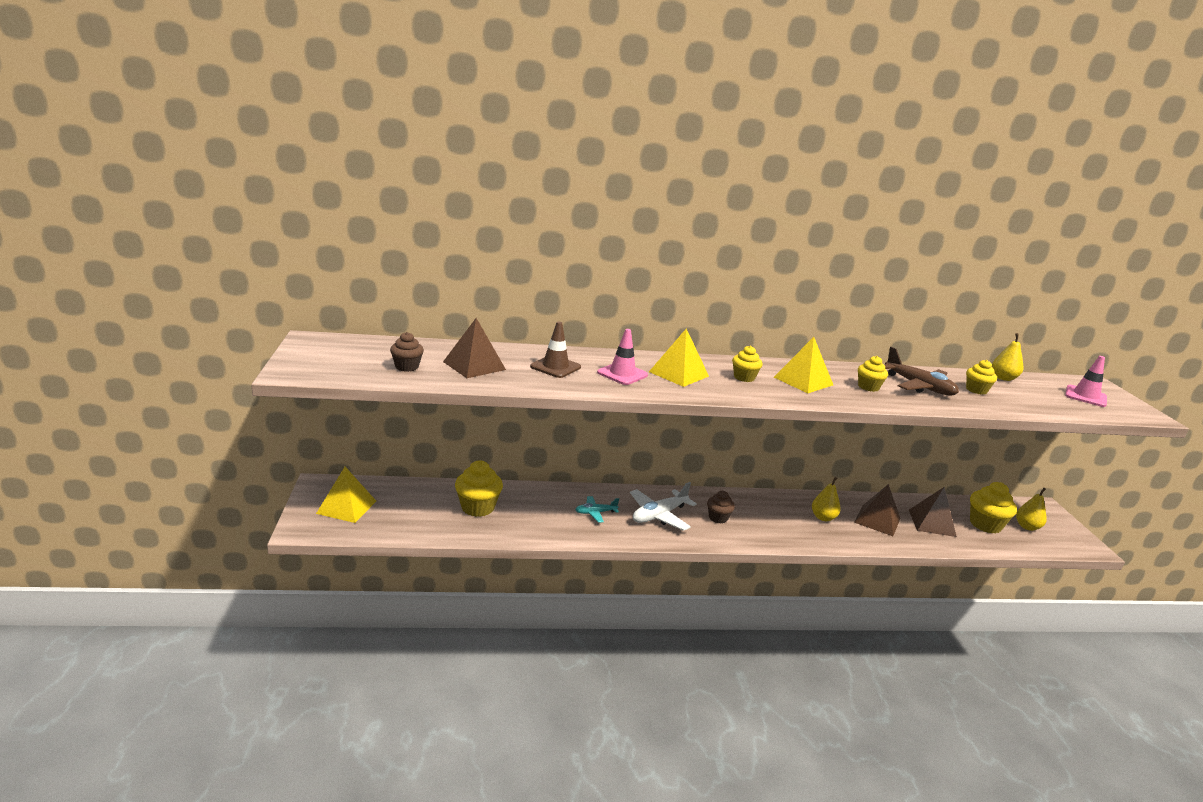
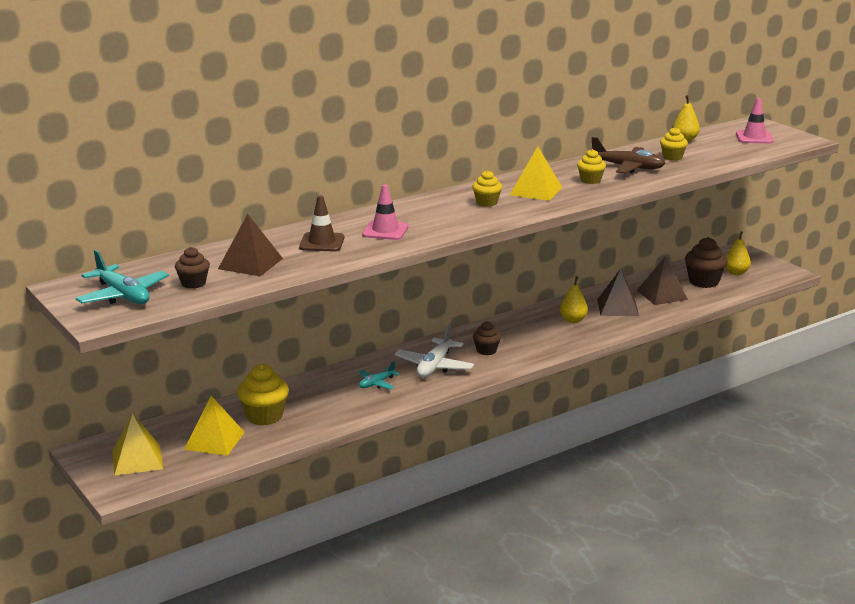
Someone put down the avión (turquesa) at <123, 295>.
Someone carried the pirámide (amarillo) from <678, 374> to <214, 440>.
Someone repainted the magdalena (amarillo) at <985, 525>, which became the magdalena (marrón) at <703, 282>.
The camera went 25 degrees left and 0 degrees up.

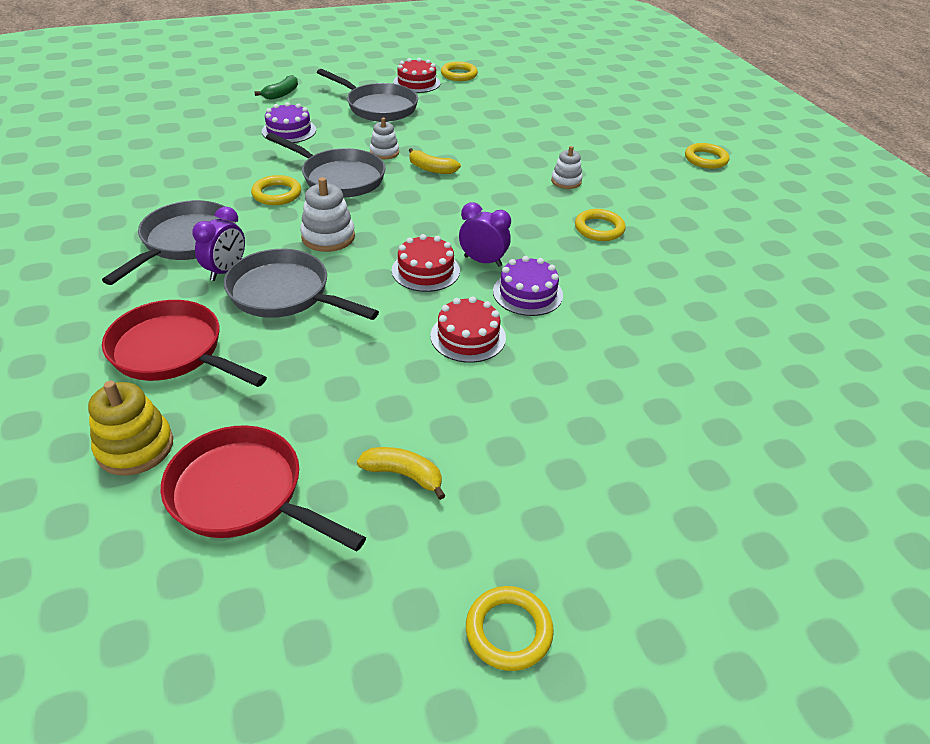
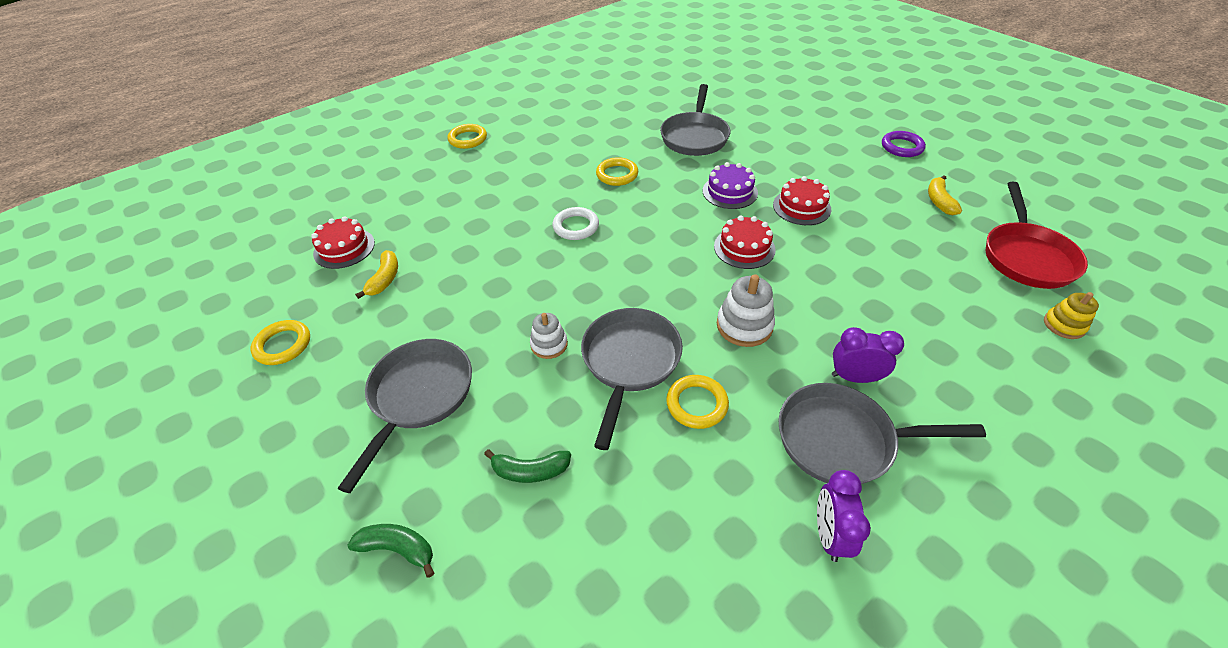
Someone carried the tarta (rojo) from <416, 83> to <344, 248>.
Someone carried the plátano (amarillo) from <431, 169> to <385, 279>.
Someone swapped the tarta (morado) at <289, 130> for the plátano (verde) at <530, 471>.
Someone put down the anillo (blanco) at <576, 226>.
Someone carried the sartén (gris) from <285, 294> to <695, 136>.
Someone carried the despertador (morado) from <483, 261> to <829, 534>.
Someone put down the anillo (morado) at <901, 147>.
Someone scaled the juguete apilable (amarillo) at <135, 447> by 0.65.
Someone took away the sartén (rojo) at <173, 352>.
Someone took away the anillo (amarillo) at <508, 631>.
Someone took away the juguete apilable (blanco) at <566, 181>.
The camera went 105 degrees left and 5 degrees up.

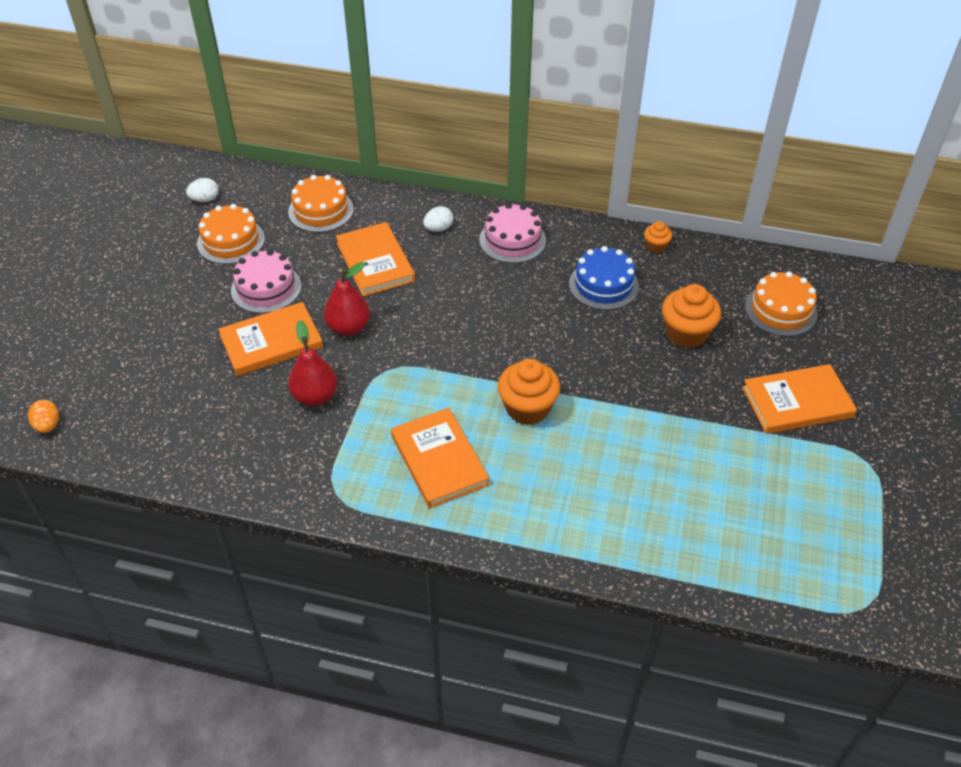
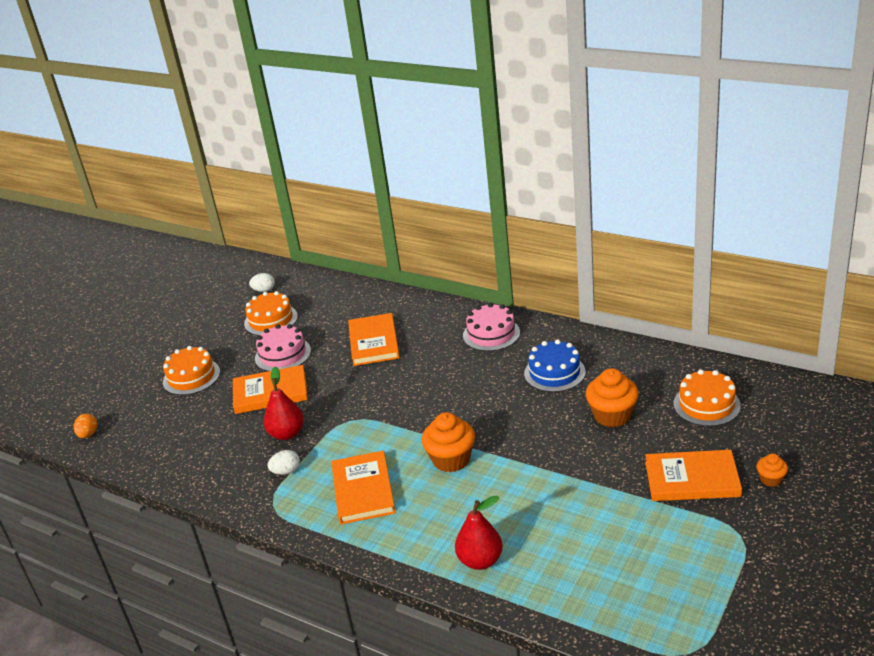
Someone carried the tarta (naranja) from <321, 210> to <191, 377>.
Someone carried the huevo (blanco) from <438, 228> to <286, 471>.
Someone carried the pera (rojo) from <348, 327> to <480, 560>.
Someone carried the magdalena (naranja) from <656, 246> to <771, 479>.
The camera went 20 degrees right and 15 degrees down.

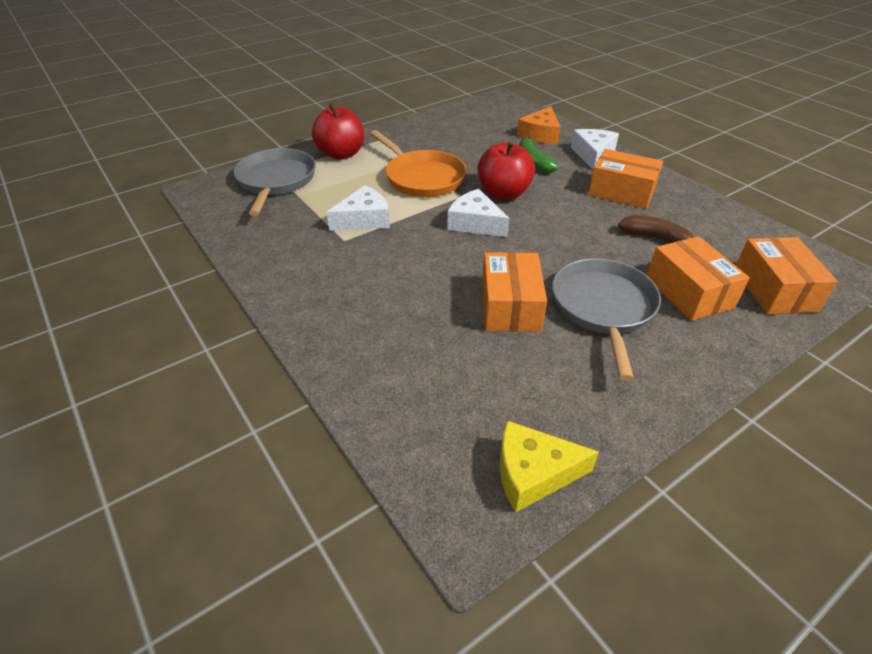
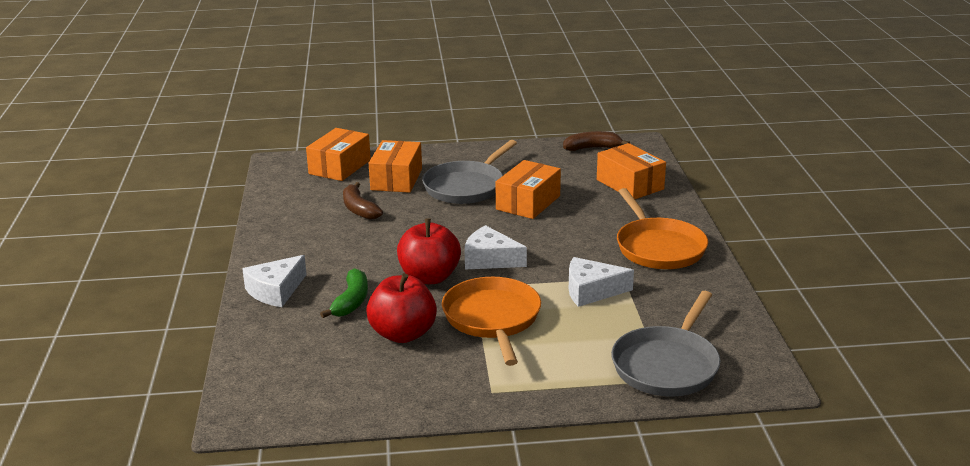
Someone carried the manzana (rojo) from <341, 154> to <403, 334>.
Someone rotated the queso (blanco) at <475, 223> by 135 degrees clockwise.
Someone swapped the queso (amarillo) at <533, 473> for the plátano (marrón) at <592, 148>.
Someone carried the caja (naranja) from <621, 192> to <630, 184>.
Someone put down the sartén (naranja) at <658, 248>.
Someone took away the queso (naranja) at <540, 134>.
The camera went 150 degrees left and 15 degrees down.

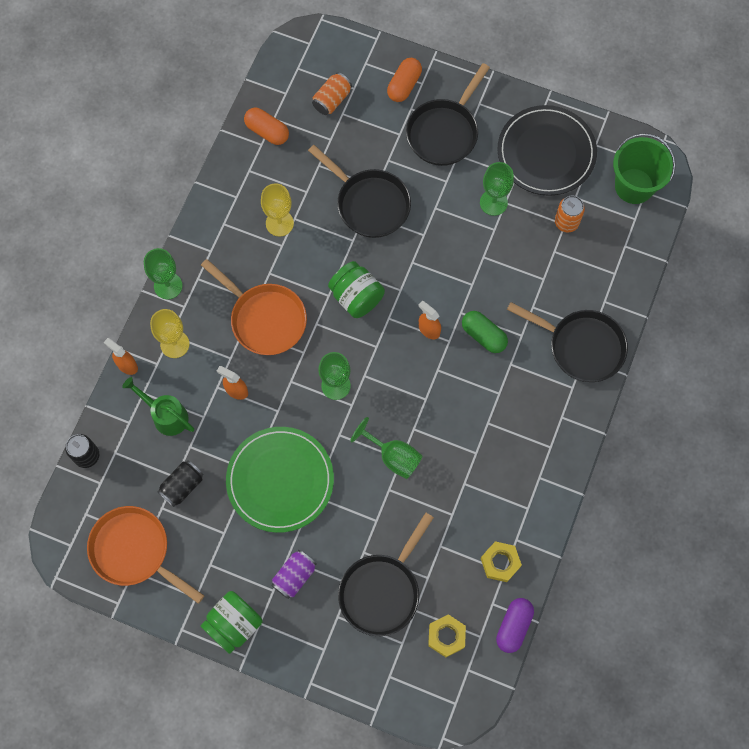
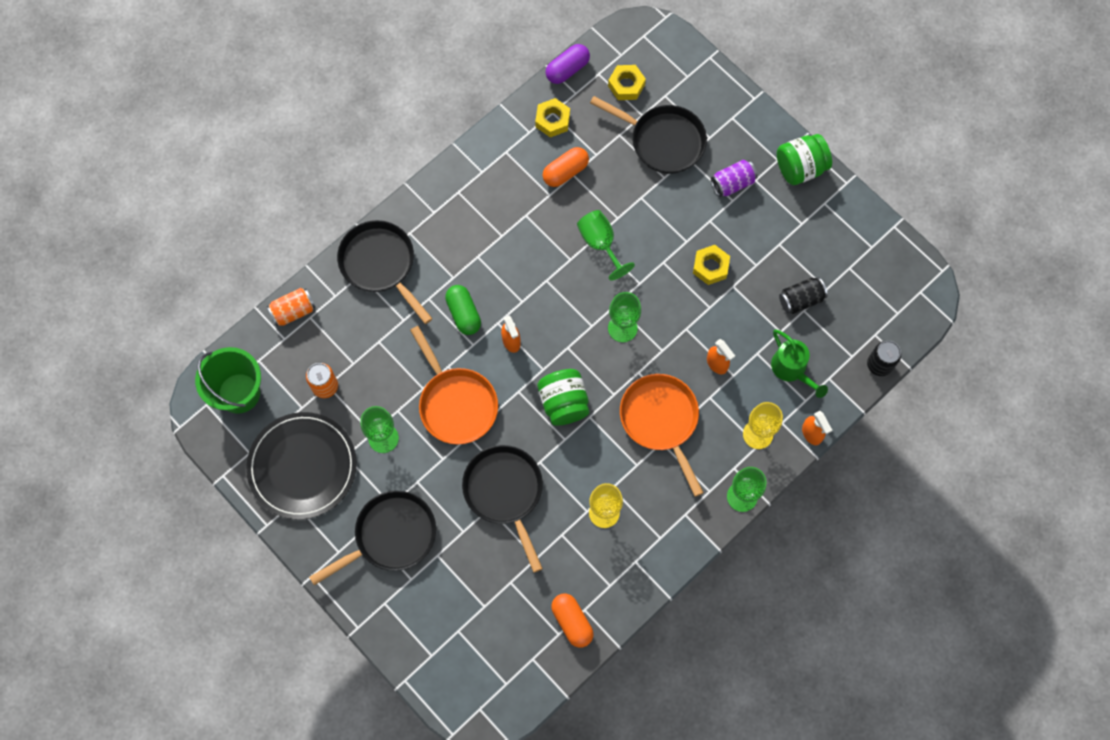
Someone carried the lata (naranja) from <332, 100> to <293, 311>.
Someone carried the sartén (naranja) from <134, 551> to <456, 404>.
Someone carried the cápsula (naranja) from <404, 85> to <565, 172>.
Someone rotated the sartén (negro) at <382, 591> by 60 degrees clockwise.
Someone swapped the plato (verde) at <280, 480> for the tuerca (amarillo) at <710, 267>.
The camera went 155 degrees left and 0 degrees up.

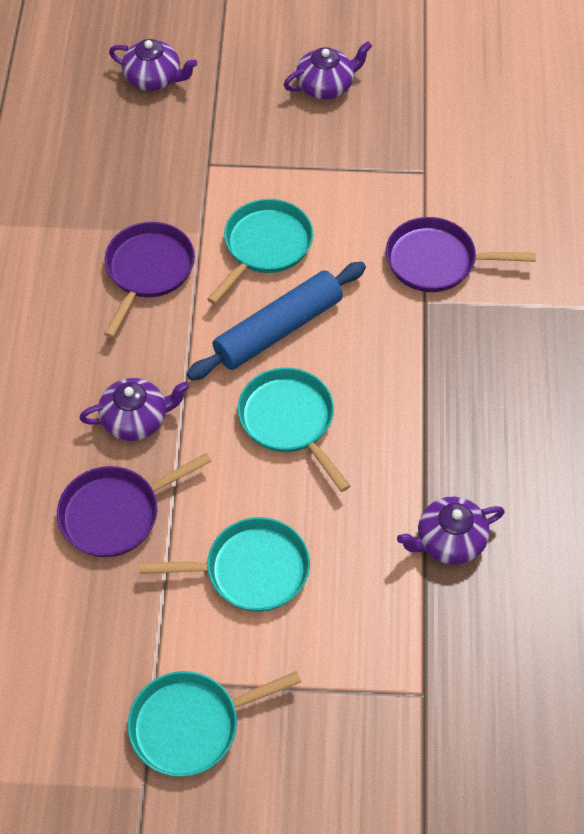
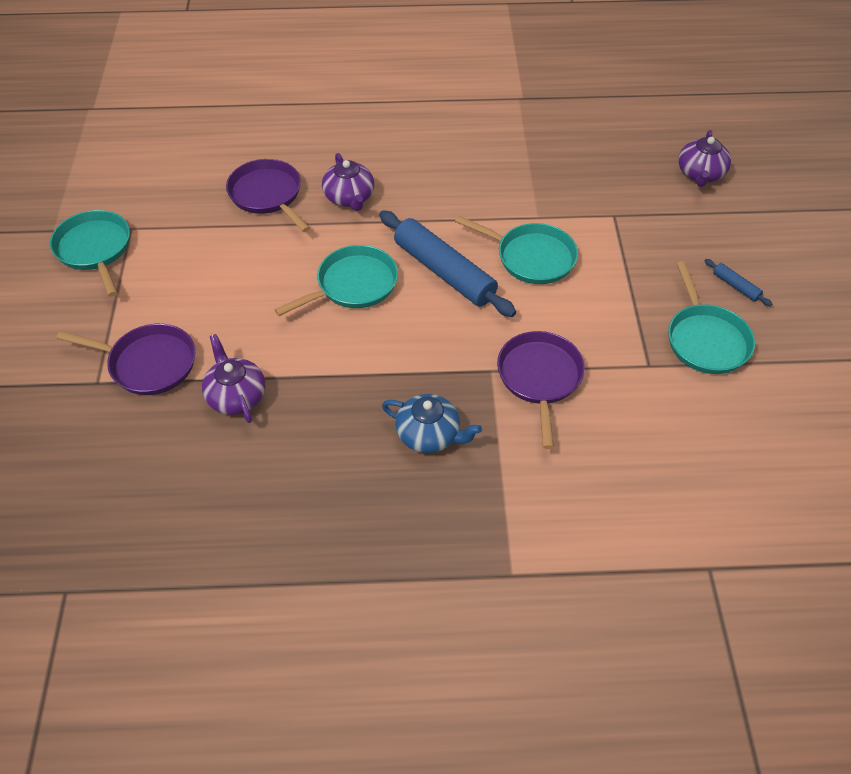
Someone carried the sartén (morado) from <148, 271> to <148, 363>.
Someone put down the tetera (azul) at <429, 434>.
Someone carried the sartén (turquesa) from <251, 570> to <705, 339>.
Someone swapped the tetera (morado) at <326, 86> for the rodillo (azul) at <735, 286>.
The camera went 85 degrees right and 5 degrees down.

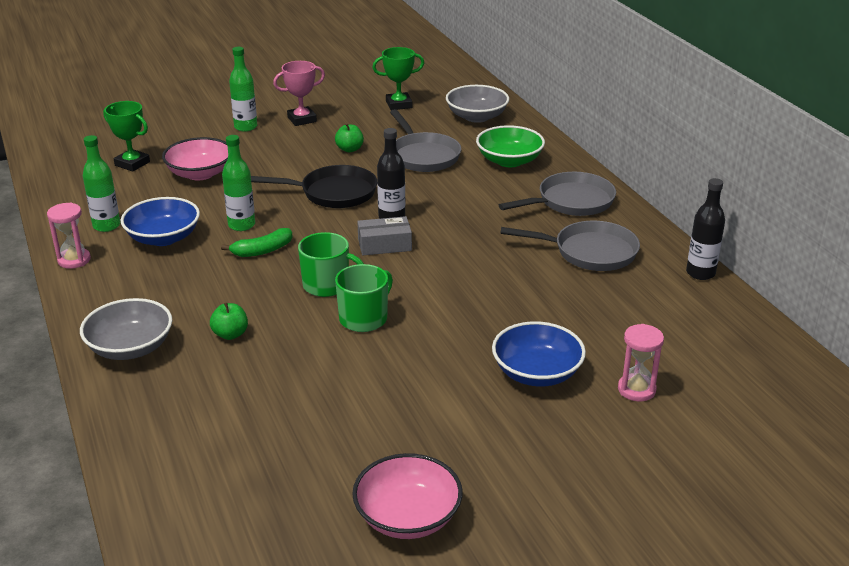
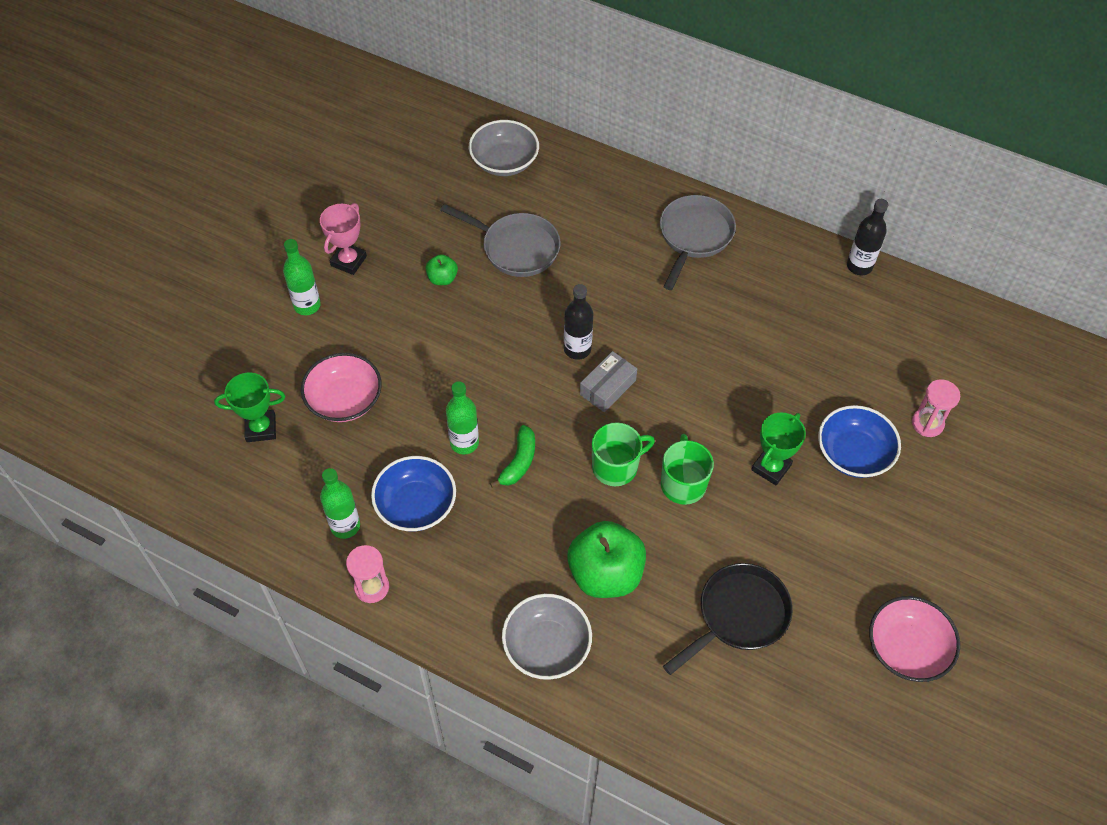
Someone scaled the manzana (verde) at <230, 334> by 2.10.
Someone carried the sartén (negro) from <333, 193> to <738, 615>.
Someone carried the trofeo (verde) from <399, 104> to <771, 467>.
Someone took away the cuenco (verde) at <509, 161>.
Someone took away the sartén (gris) at <589, 252>.
The camera went 40 degrees left and 25 degrees up.

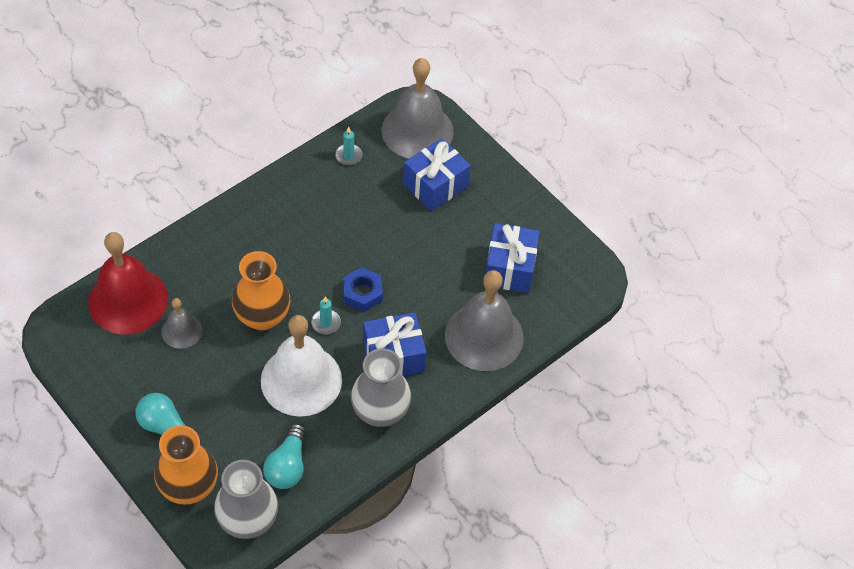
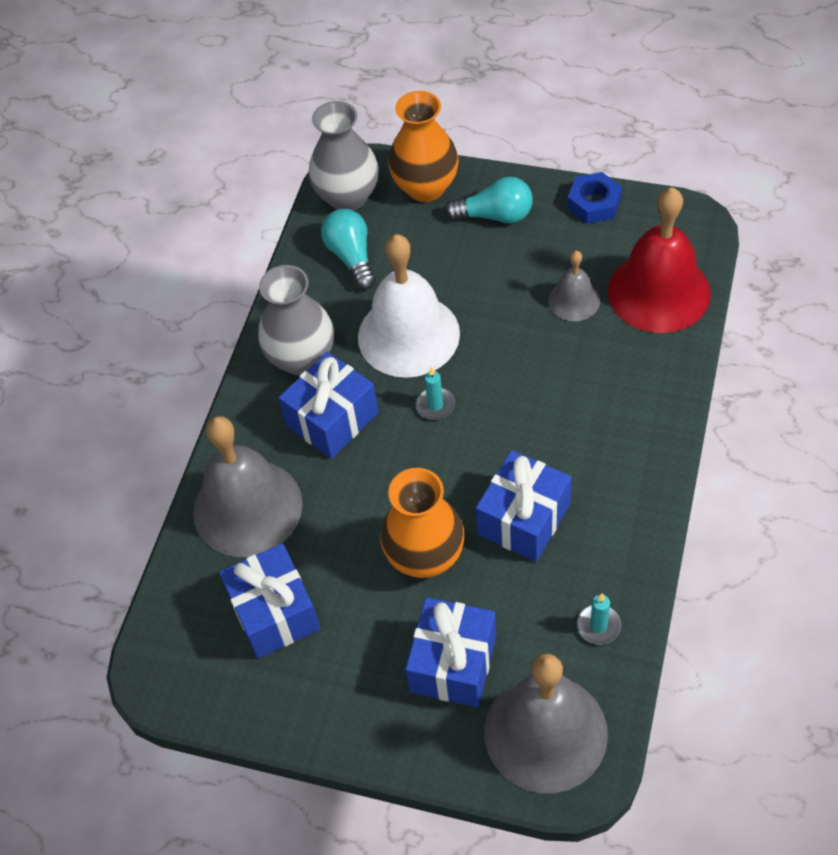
Someone carried the florero (naranja) from <262, 316> to <425, 556>.
Someone put down the regalo (azul) at <524, 519>.
Someone carried the tuerca (azul) from <362, 293> to <594, 203>.
The camera went 155 degrees right and 0 degrees up.

